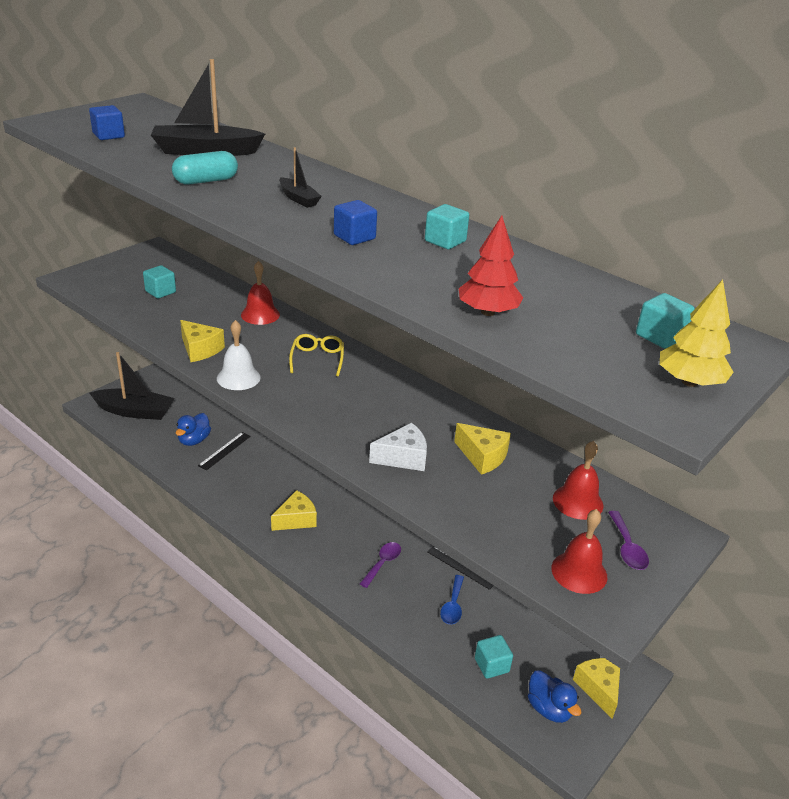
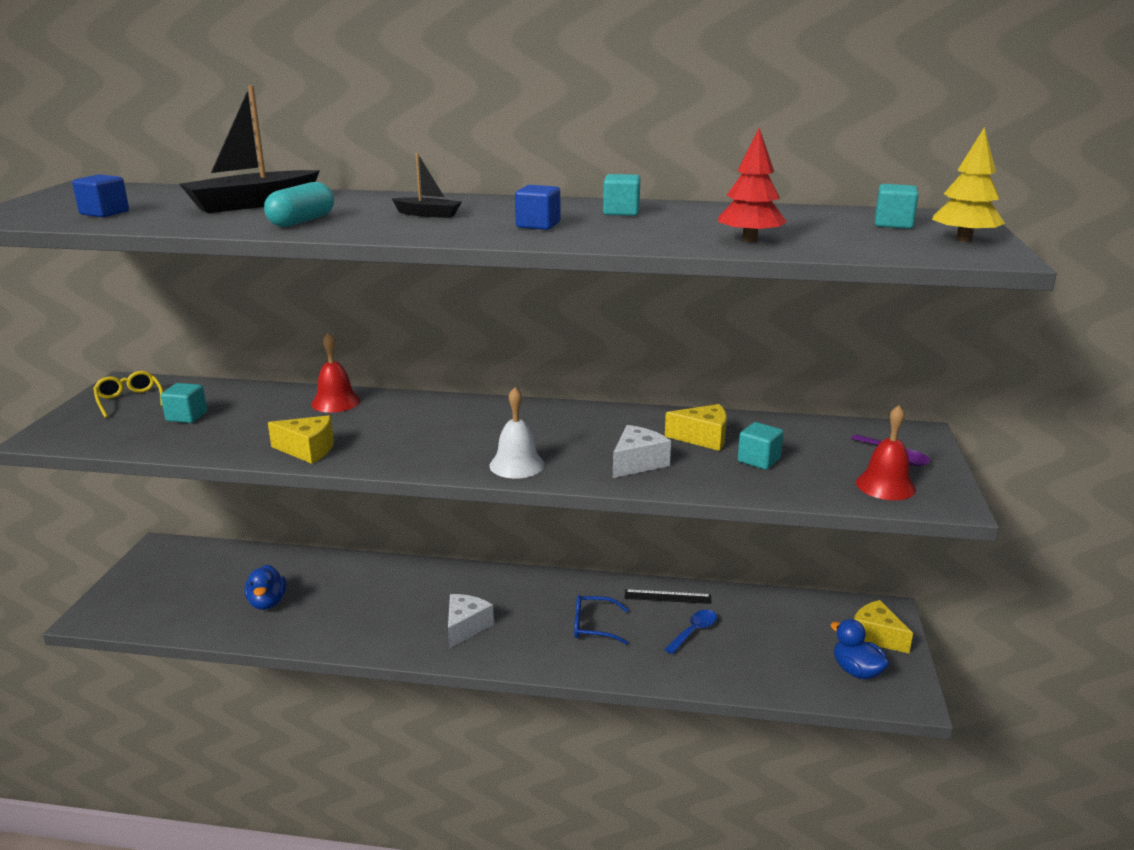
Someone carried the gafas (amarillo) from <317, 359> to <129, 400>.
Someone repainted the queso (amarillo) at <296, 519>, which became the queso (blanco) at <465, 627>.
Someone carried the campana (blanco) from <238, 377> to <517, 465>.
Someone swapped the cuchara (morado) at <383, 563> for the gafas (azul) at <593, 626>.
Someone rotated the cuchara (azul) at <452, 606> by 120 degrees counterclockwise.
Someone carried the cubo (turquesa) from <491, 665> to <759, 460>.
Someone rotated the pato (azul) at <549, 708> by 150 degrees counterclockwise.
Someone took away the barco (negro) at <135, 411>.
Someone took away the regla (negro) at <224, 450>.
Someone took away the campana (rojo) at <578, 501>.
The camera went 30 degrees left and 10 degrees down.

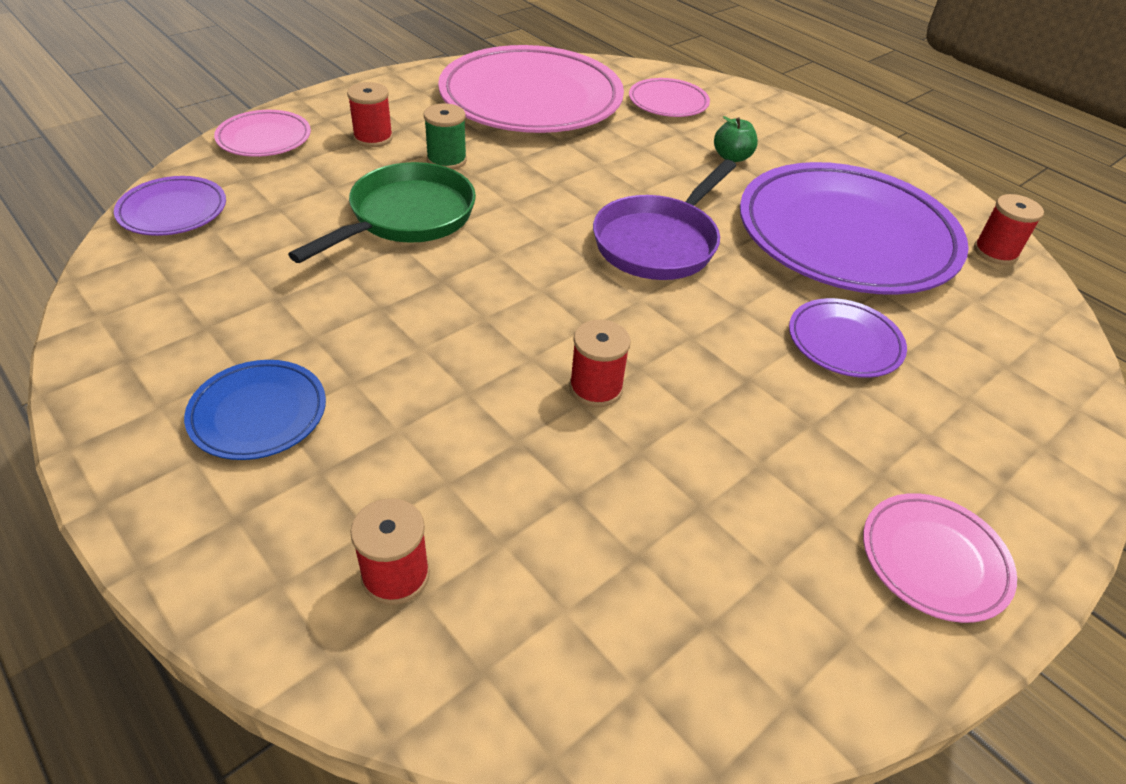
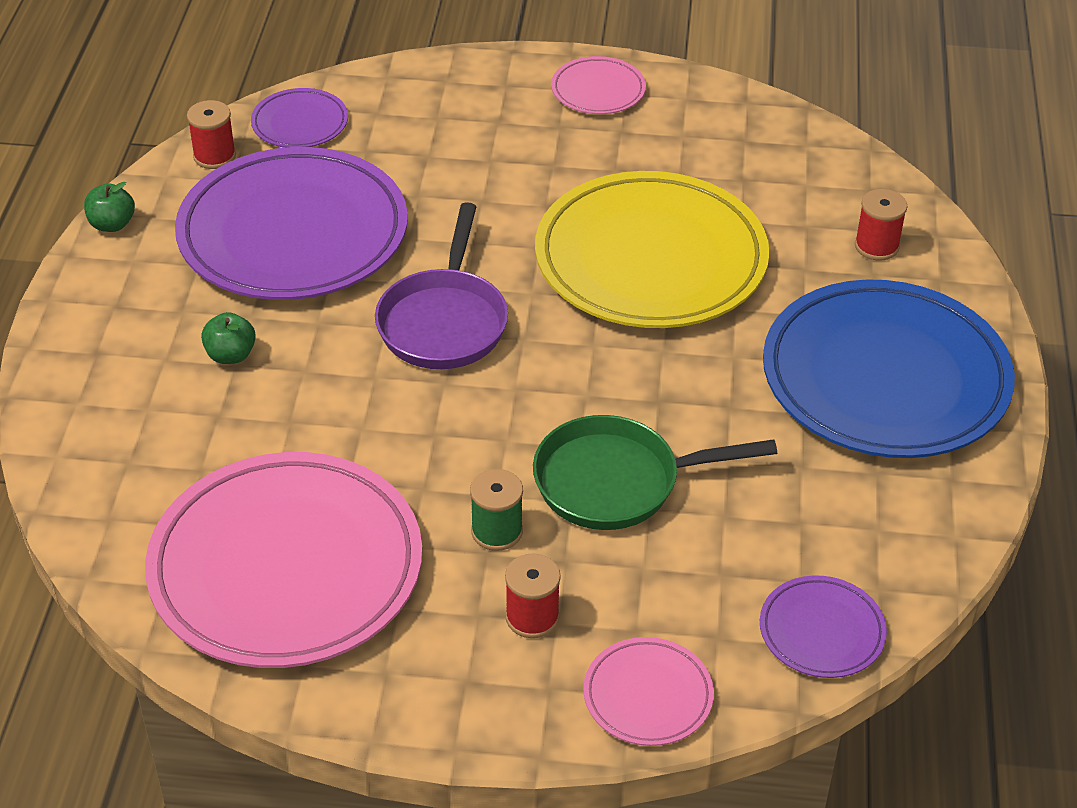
Someone put down the manzana (verde) at <112, 224>.
Someone carried the plato (morado) from <844, 342> to <300, 123>.
Someone rotated the sartén (morado) at <659, 242> by 105 degrees clockwise.
Someone swapped the carrete (rojo) at <596, 388> for the plato (amarillo) at <650, 259>.
Someone scaled the plato (azul) at <258, 414> by 2.23.
Someone took away the plato (rosa) at <668, 102>.
The camera went 130 degrees left and 0 degrees up.

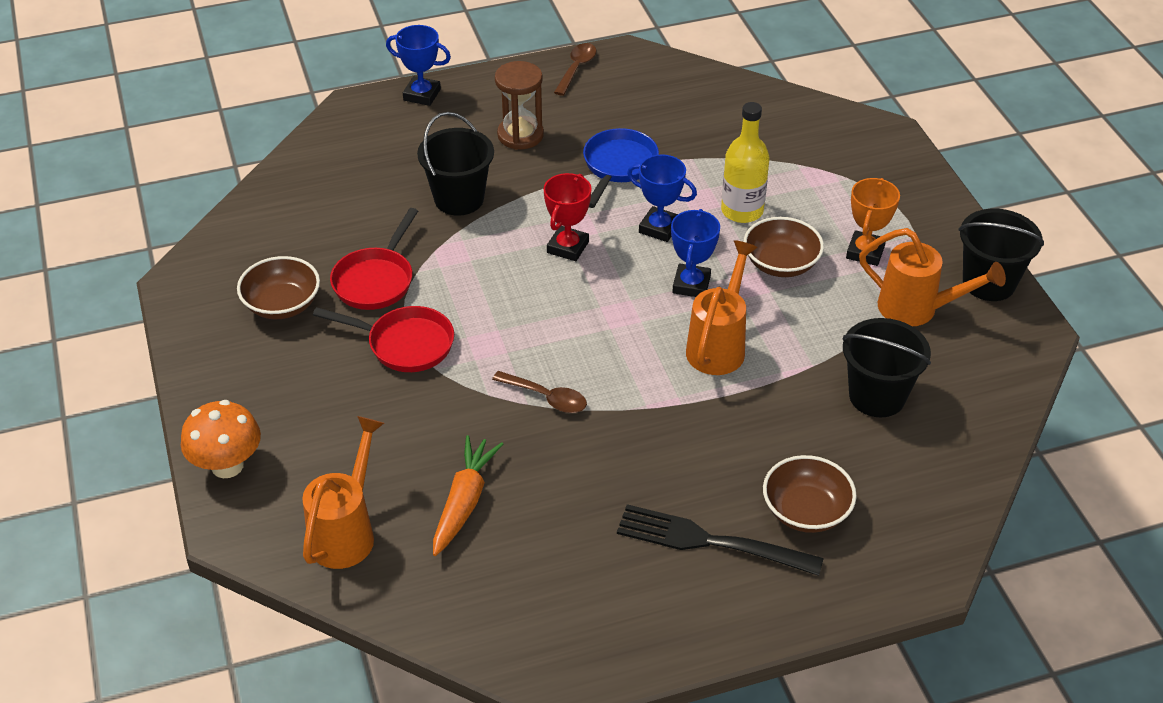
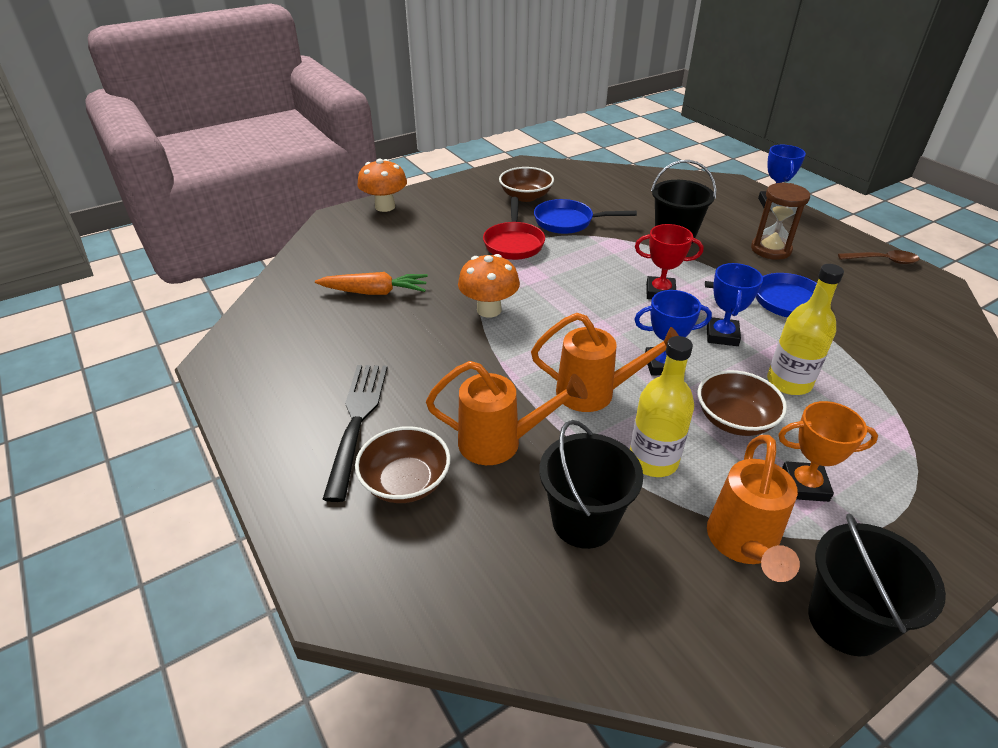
Someone carried the regadera (naranja) from <347, 531> to <501, 443>.
Someone swapped the cuchara (marrón) at <546, 397> for the seta (naranja) at <489, 310>.
Someone repainted the sartén (rojo) at <376, 280>, which became the sartén (azul) at <568, 222>.
Someone put down the botella (amarillo) at <653, 460>.
The camera went 75 degrees right and 5 degrees down.

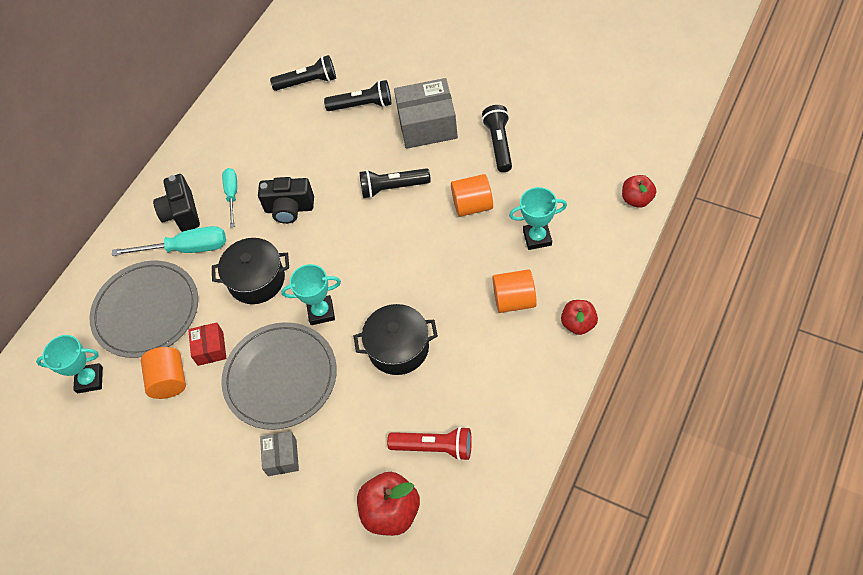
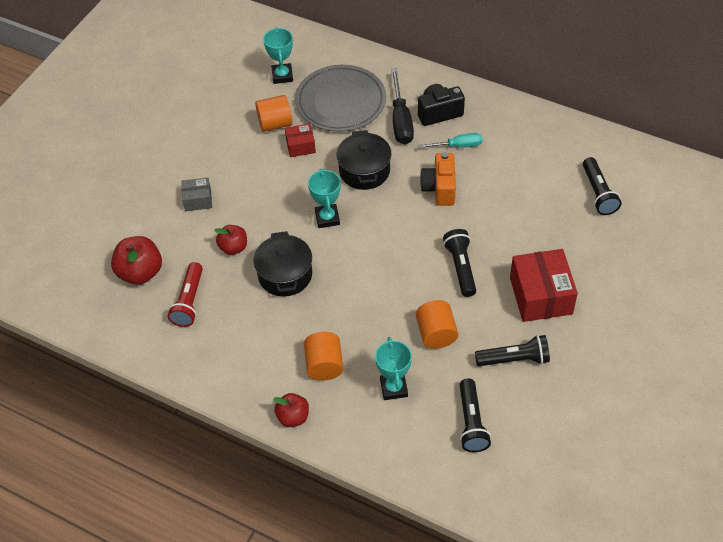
Someone carried the manzana (rojo) from <637, 199> to <233, 247>.
Someone repainted the destornillador (turquesa) at <186, 248>, which became the destornillador (negro) at <401, 120>.
Someone repainted the cámara (negro) at <289, 209>, which became the cámara (naranja) at <439, 188>.
Someone carried the lámpara de mano (negro) from <362, 105> to <471, 422>.
Someone repainted the caja (gris) at <427, 125>, which became the caja (rojo) at <541, 295>.
Someone took away the plato (gris) at <280, 377>.
The camera went 85 degrees right and 5 degrees down.

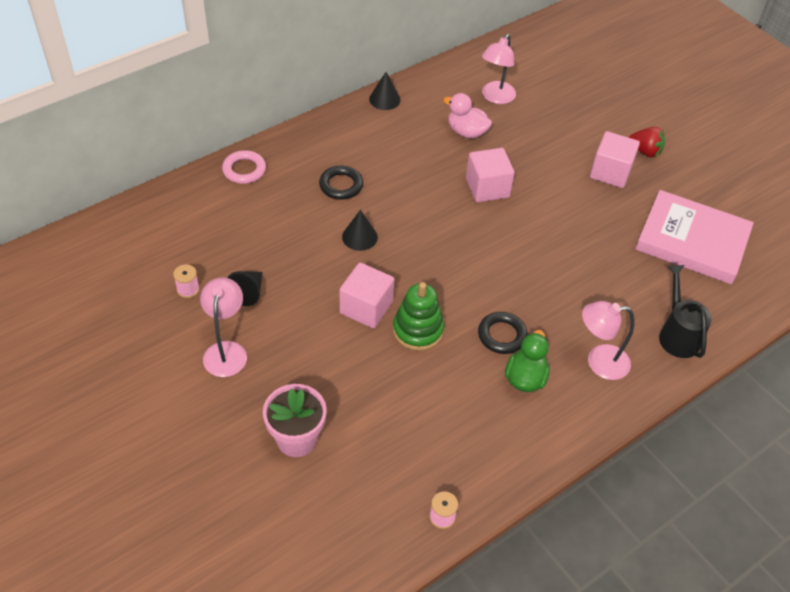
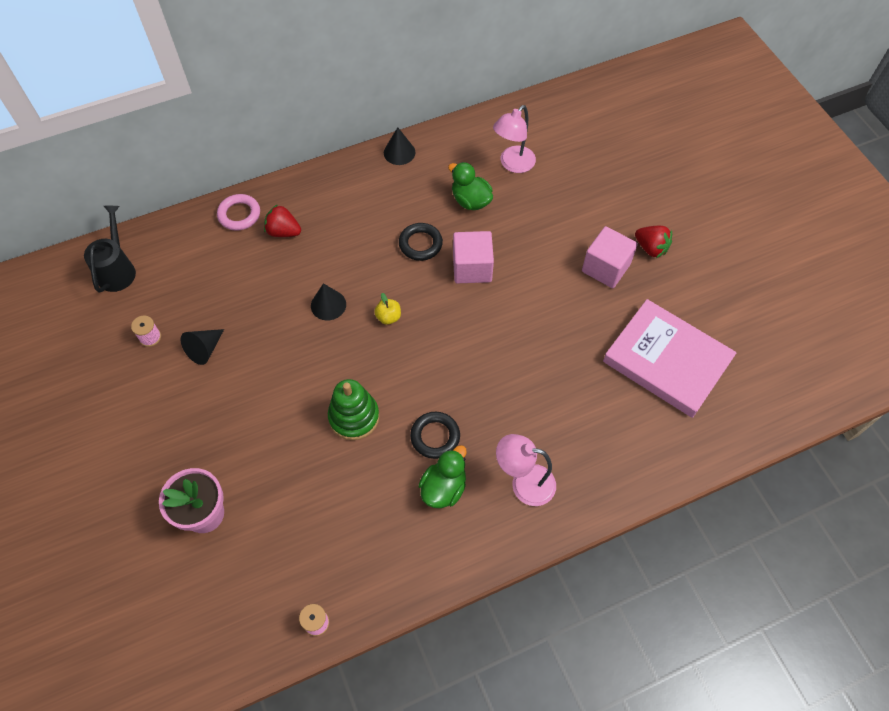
Someone carried the regadera (negro) from <677, 334> to <117, 269>.
Someone put down the fresa (rojo) at <283, 232>.
Someone put down the manzana (amarillo) at <388, 317>.
Someone carried the anillo (negro) from <341, 185> to <420, 244>.
Someone repainted the pato (rosa) at <466, 132>, which became the pato (verde) at <470, 201>.
Someone took away the lámpara (rosa) at <226, 351>.
Someone took away the cubo (rosa) at <366, 307>.
The camera went 15 degrees right and 10 degrees up.

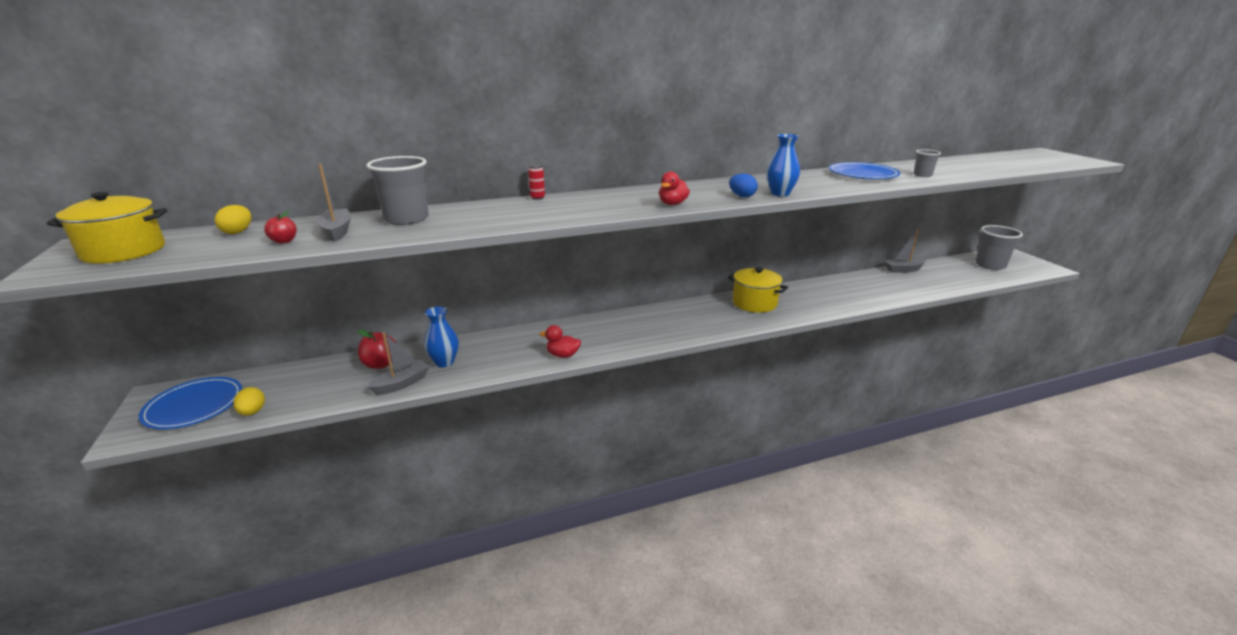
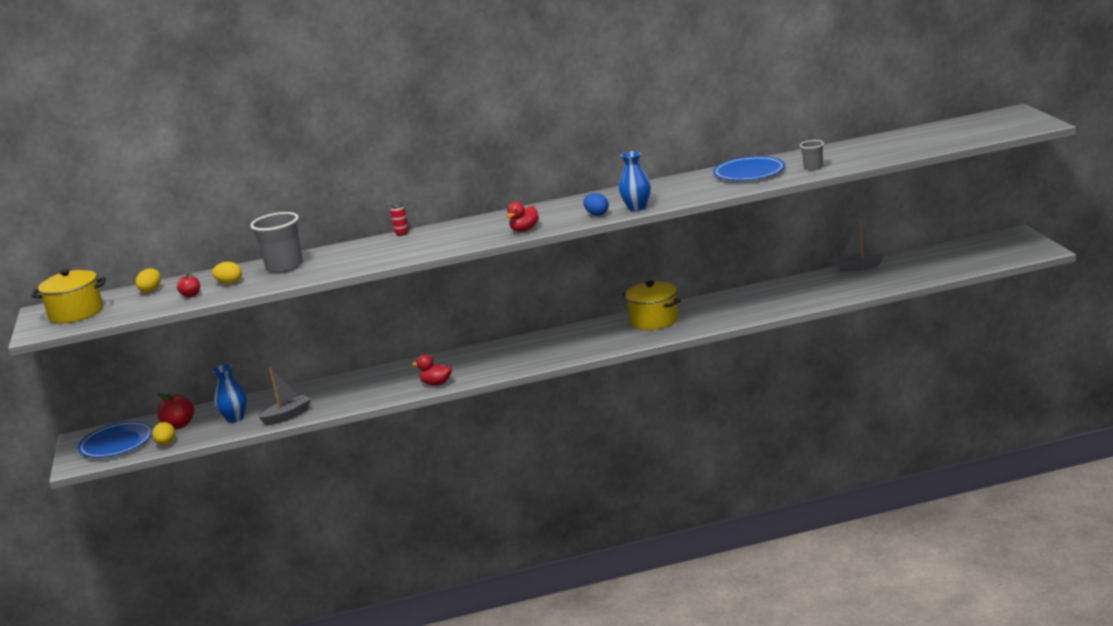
Someone carried the manzana (rojo) from <380, 364> to <179, 425>.
Someone swapped the barco (gris) at <337, 231> for the huevo (amarillo) at <229, 283>.
Someone carried the florero (azul) from <444, 362> to <235, 418>.
Someone took away the vaso (gris) at <990, 265>.
The camera went 10 degrees right and 5 degrees down.

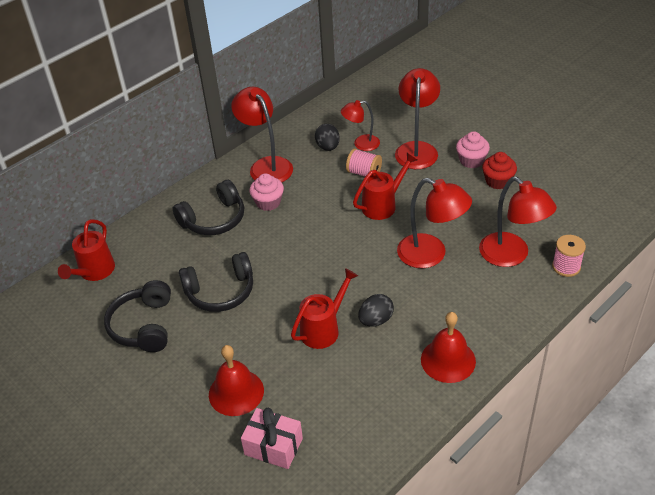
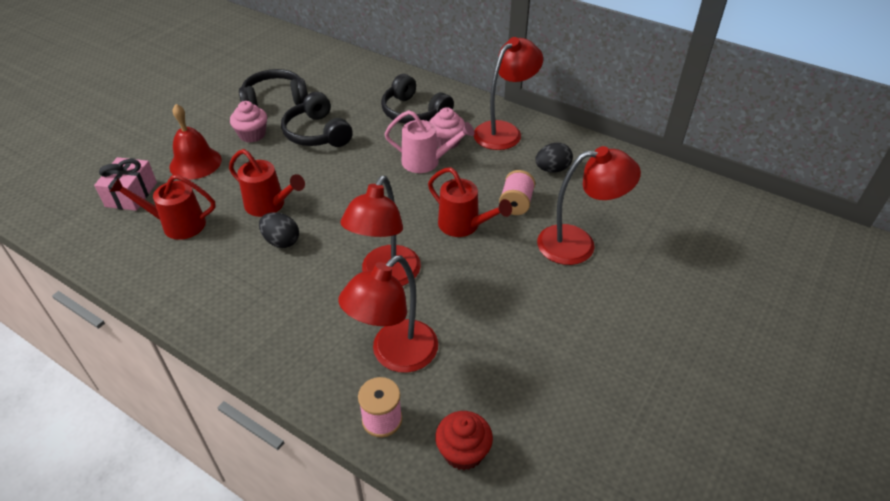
Someone carried the regadera (rojo) from <94, 272> to <177, 224>.
Someone carried the magdalena (rosa) from <471, 160> to <252, 135>.
Someone put down the regadera (rosa) at <427, 162>.
Someone carried the magdalena (rojo) from <498, 181> to <463, 452>.
Someone took away the lámpara (rojo) at <361, 144>.
Someone took away the campana (rojo) at <448, 360>.
The camera went 75 degrees right and 0 degrees up.

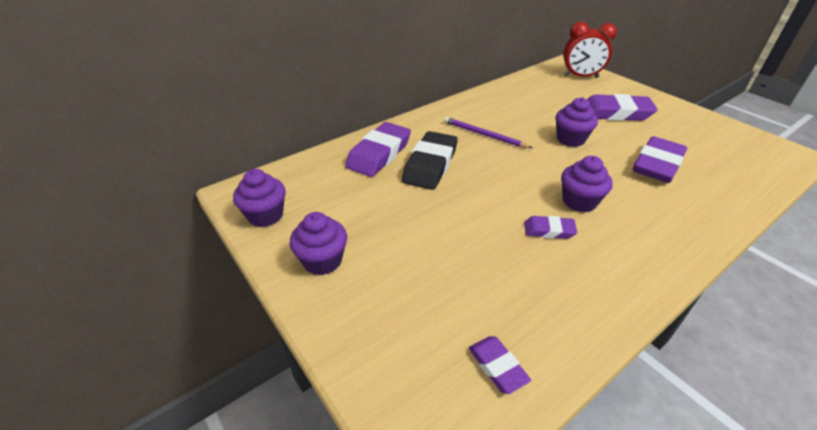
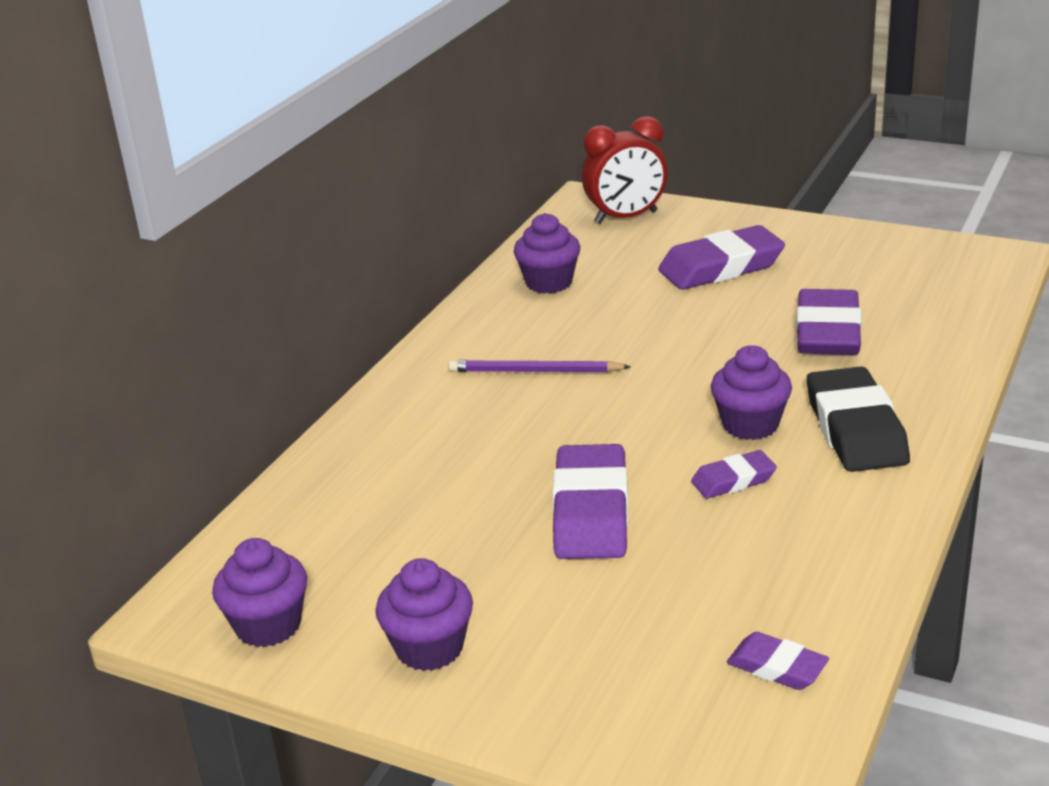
Someone carried the magdalena (morado) from <570, 139> to <549, 283>.
Someone carried the goma de borrar (morado) from <379, 154> to <591, 512>.
Someone carried the goma de borrar (negro) from <430, 165> to <855, 429>.
The camera went 25 degrees left and 10 degrees down.

